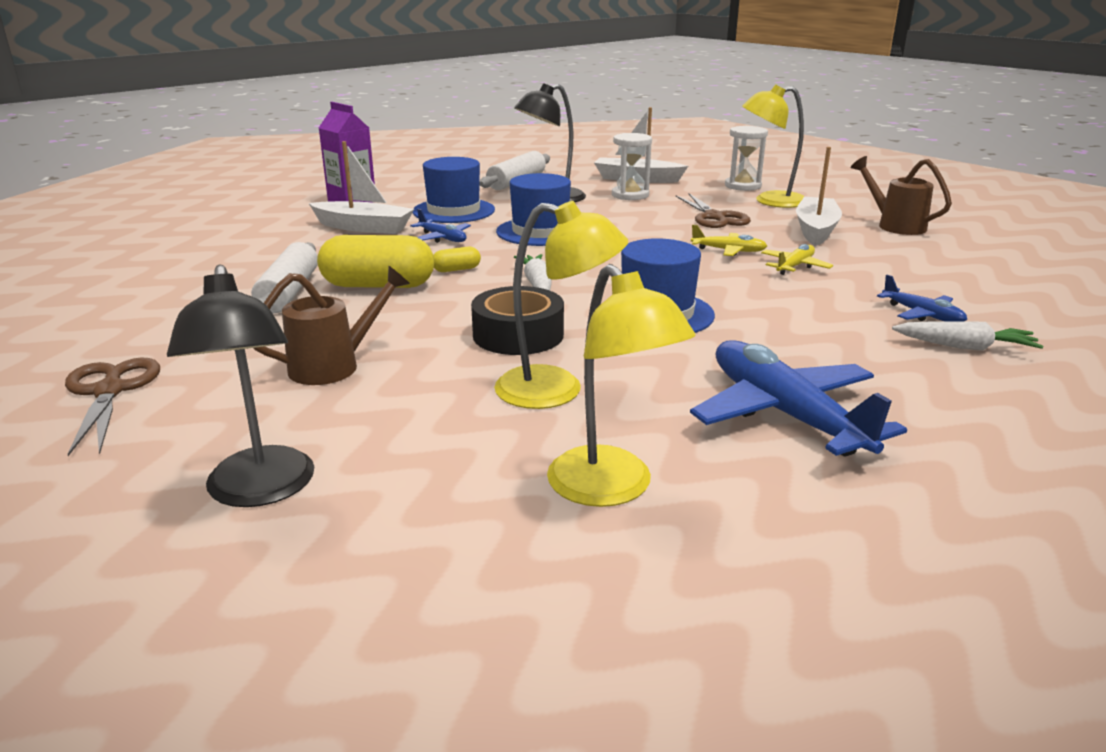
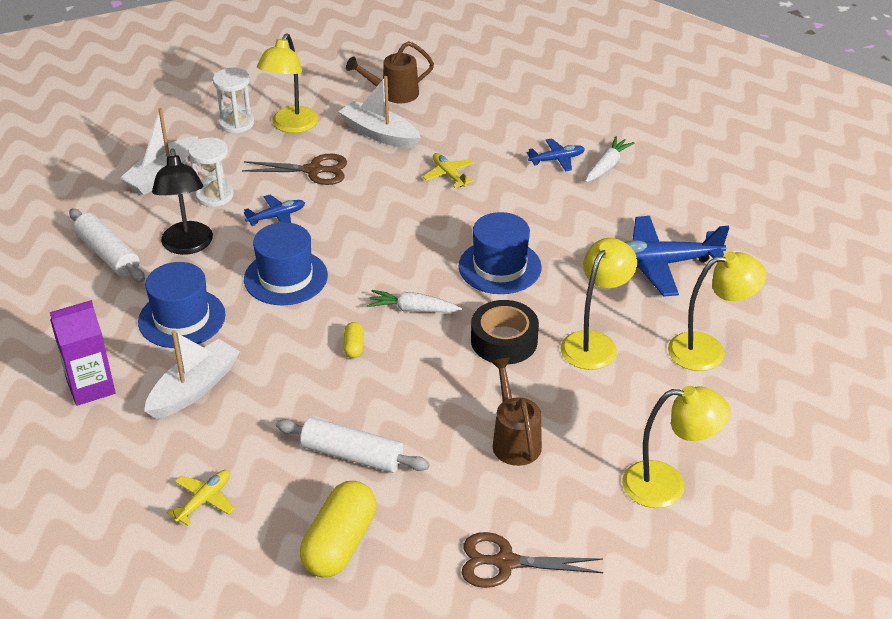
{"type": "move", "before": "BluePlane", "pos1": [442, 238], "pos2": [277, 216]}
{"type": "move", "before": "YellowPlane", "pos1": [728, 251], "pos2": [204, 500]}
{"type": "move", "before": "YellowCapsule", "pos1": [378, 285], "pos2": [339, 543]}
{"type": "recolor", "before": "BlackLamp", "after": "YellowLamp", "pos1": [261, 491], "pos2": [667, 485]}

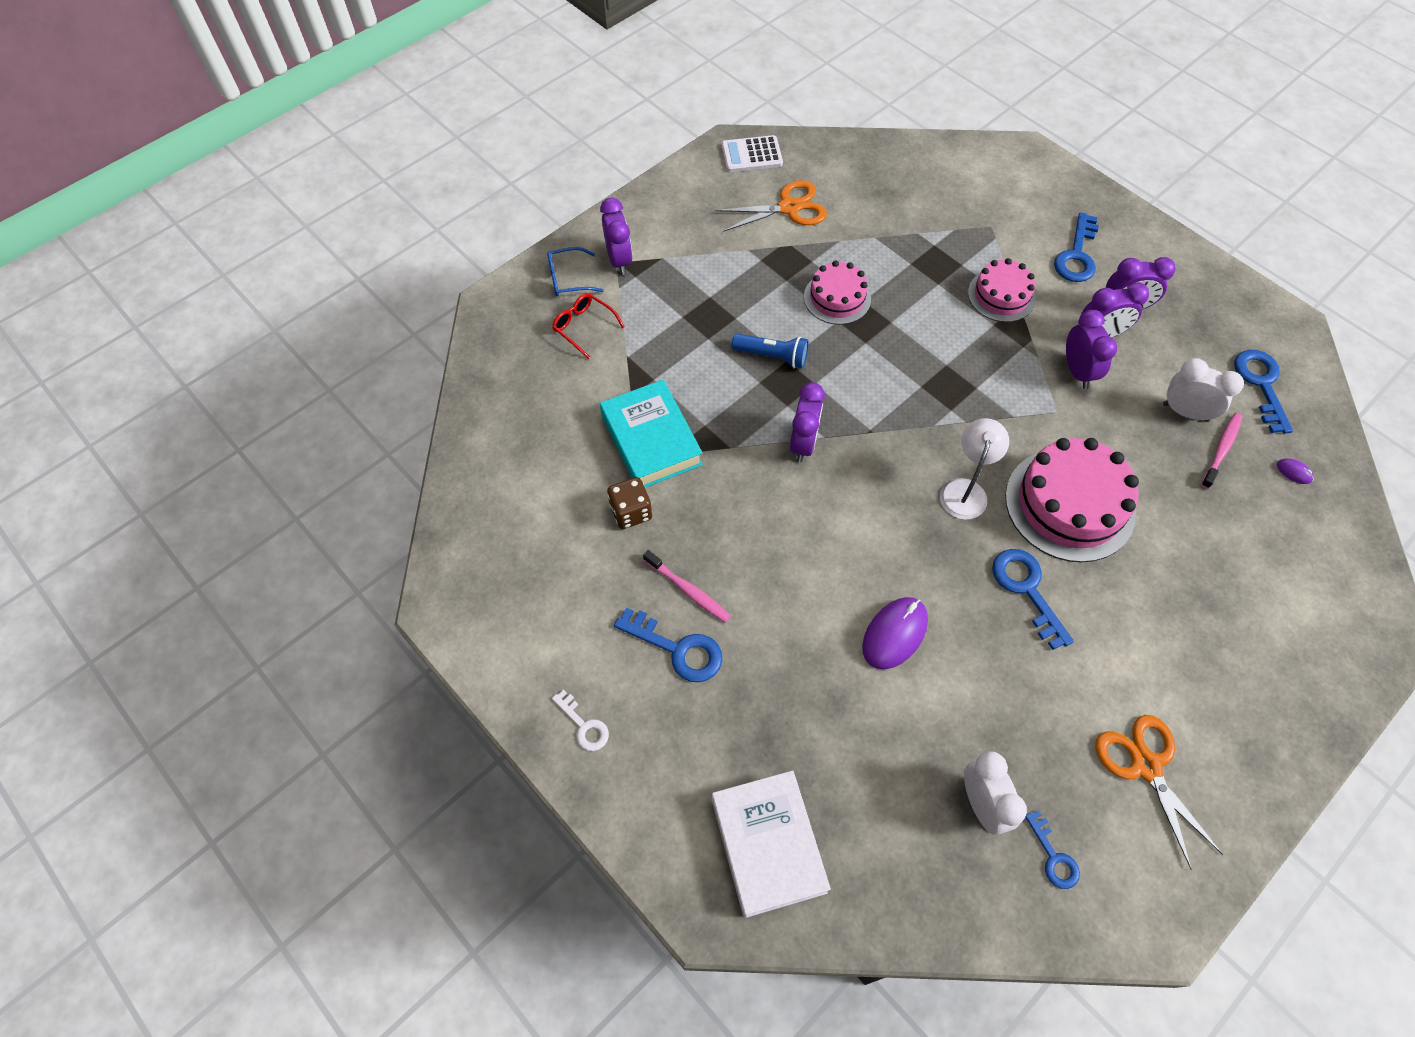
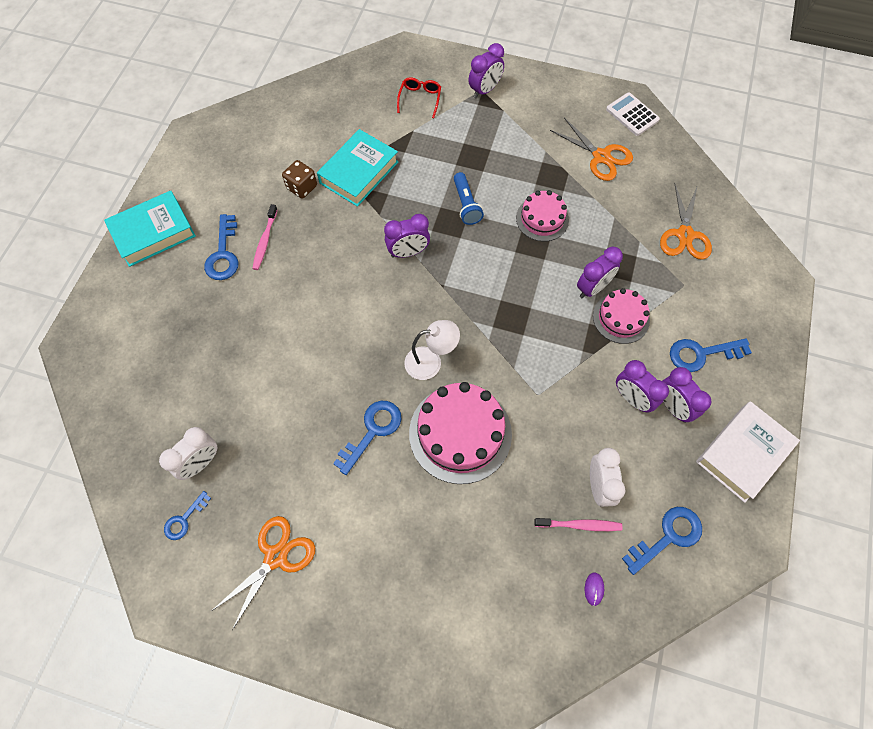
{"type": "delete", "before": "BlueGlasses", "pos1": [568, 278]}
{"type": "move", "before": "PurpleClock", "pos1": [1077, 371], "pos2": [592, 288]}
{"type": "delete", "before": "PurpleMouse", "pos1": [894, 634]}
{"type": "replace", "before": "WhiteKey", "after": "TurquoiseBook", "pos1": [584, 725], "pos2": [153, 233]}
{"type": "move", "before": "WhiteBook", "pos1": [768, 845], "pos2": [743, 453]}
{"type": "insert", "after": "OrangeScissors", "pos2": [684, 235]}

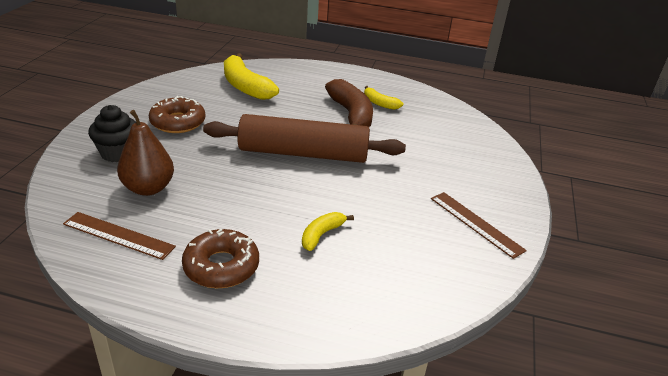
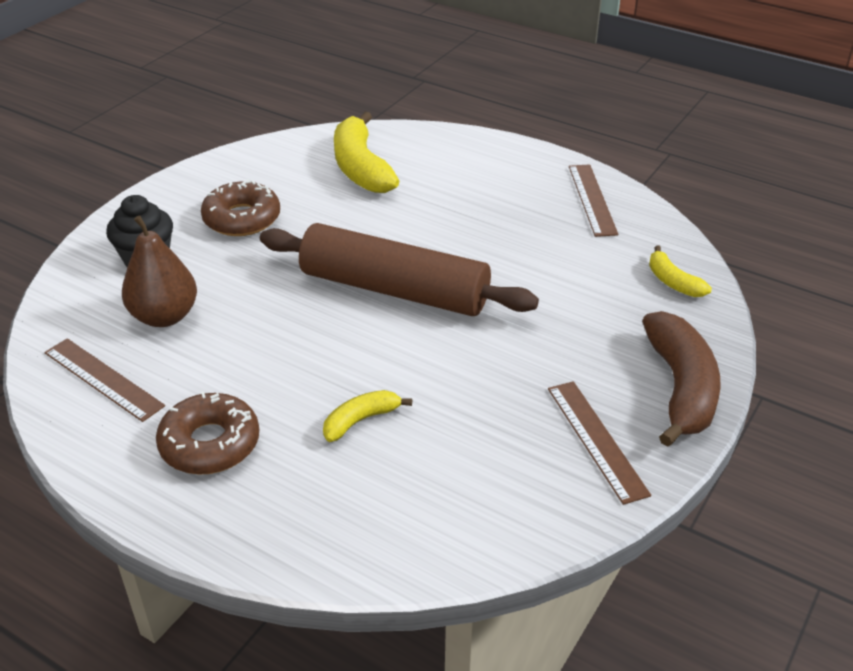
{"type": "move", "before": "BrownBanana", "pos1": [351, 115], "pos2": [680, 388]}
{"type": "move", "before": "YellowBanana", "pos1": [380, 103], "pos2": [673, 282]}
{"type": "insert", "after": "BrownRuler", "pos2": [592, 199]}

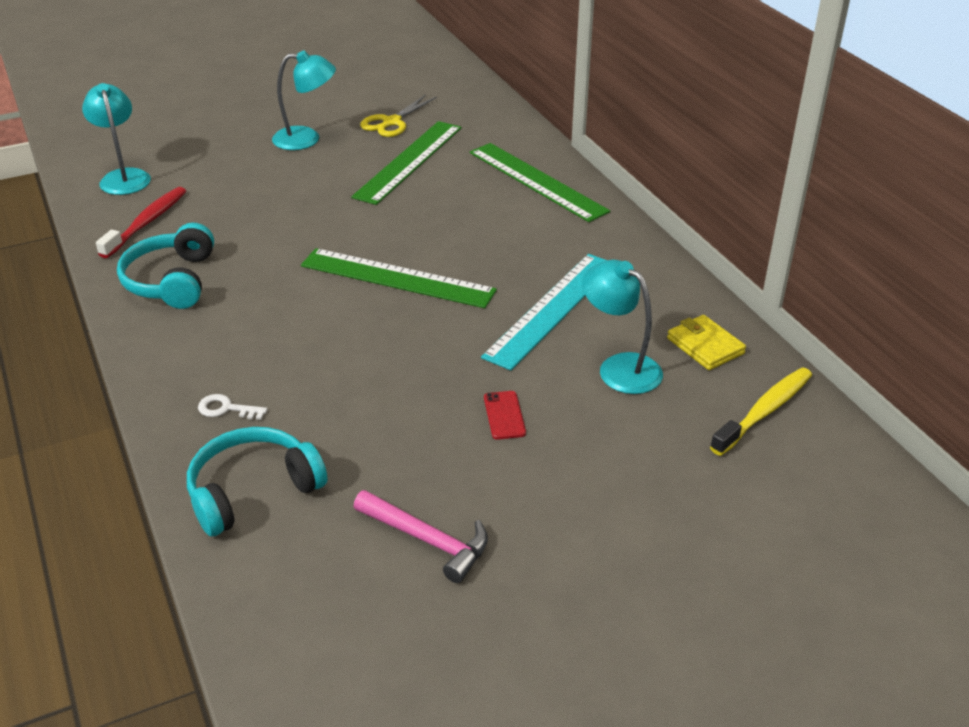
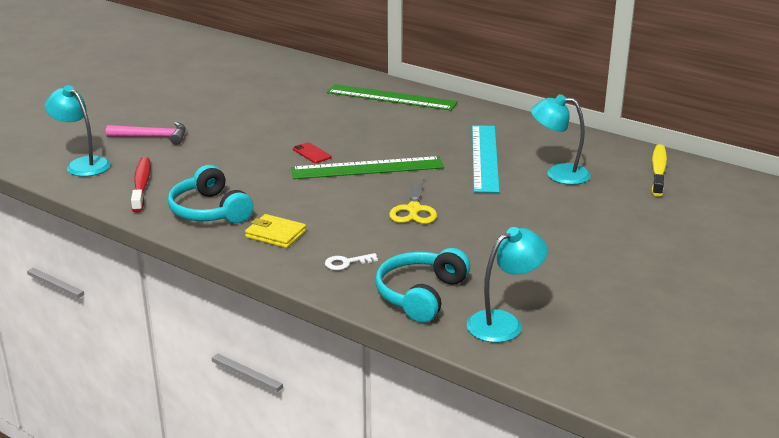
{"type": "move", "before": "TurquoiseLamp", "pos1": [306, 139], "pos2": [503, 322]}
{"type": "move", "before": "YellowScissors", "pos1": [392, 122], "pos2": [413, 209]}
{"type": "delete", "before": "GreenRuler", "pos1": [409, 161]}
{"type": "move", "before": "YellowWallet", "pos1": [705, 346], "pos2": [275, 234]}
{"type": "move", "before": "RedPhone", "pos1": [504, 415], "pos2": [311, 153]}
{"type": "move", "before": "PinkHammer", "pos1": [428, 540], "pos2": [153, 137]}

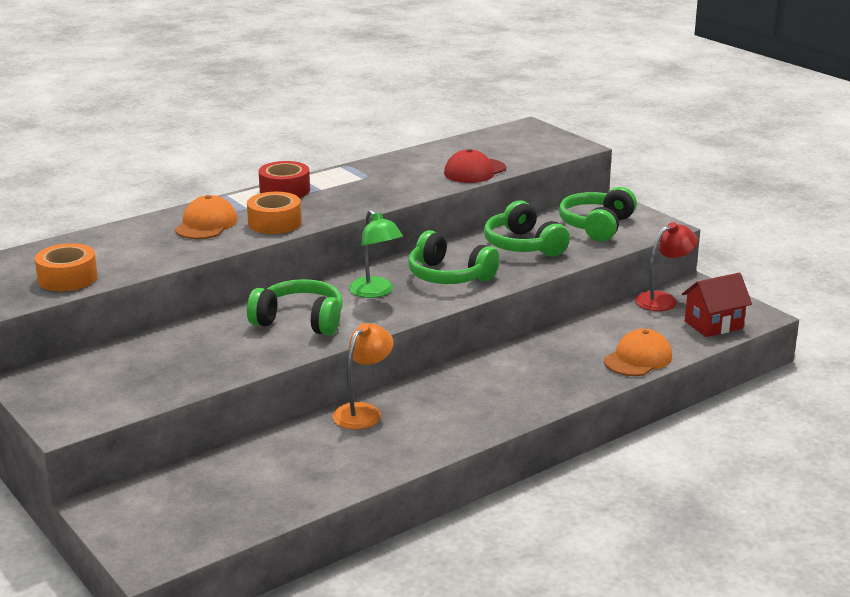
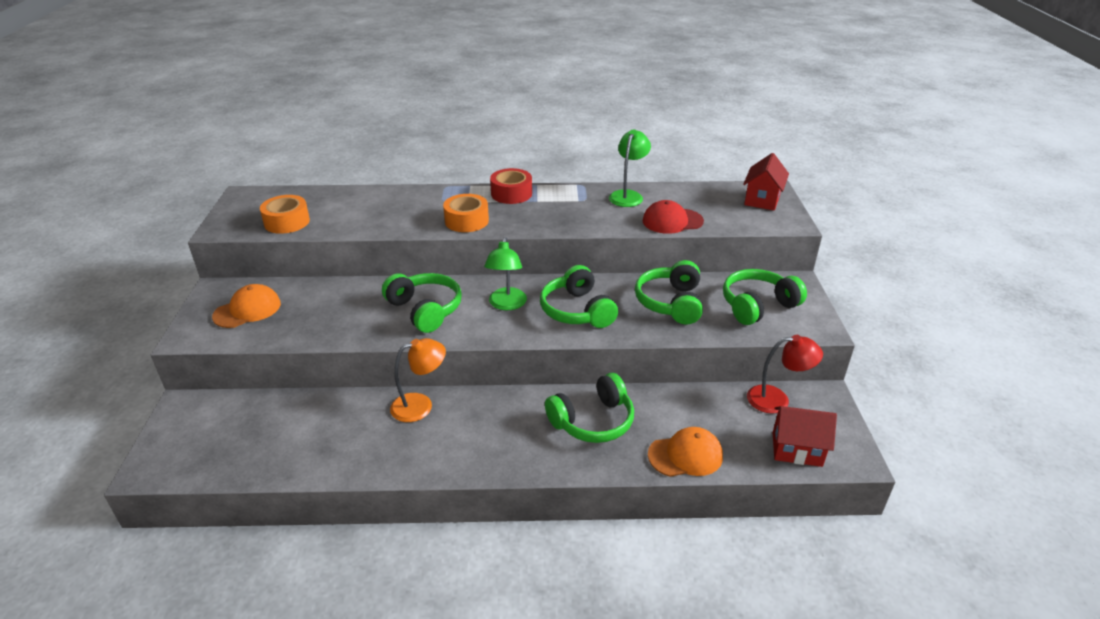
{"type": "move", "before": "OrangeCap", "pos1": [206, 224], "pos2": [247, 310]}
{"type": "insert", "after": "GreenLamp", "pos2": [628, 195]}
{"type": "insert", "after": "RedHouse", "pos2": [762, 200]}
{"type": "insert", "after": "GreenHeadphones", "pos2": [593, 421]}

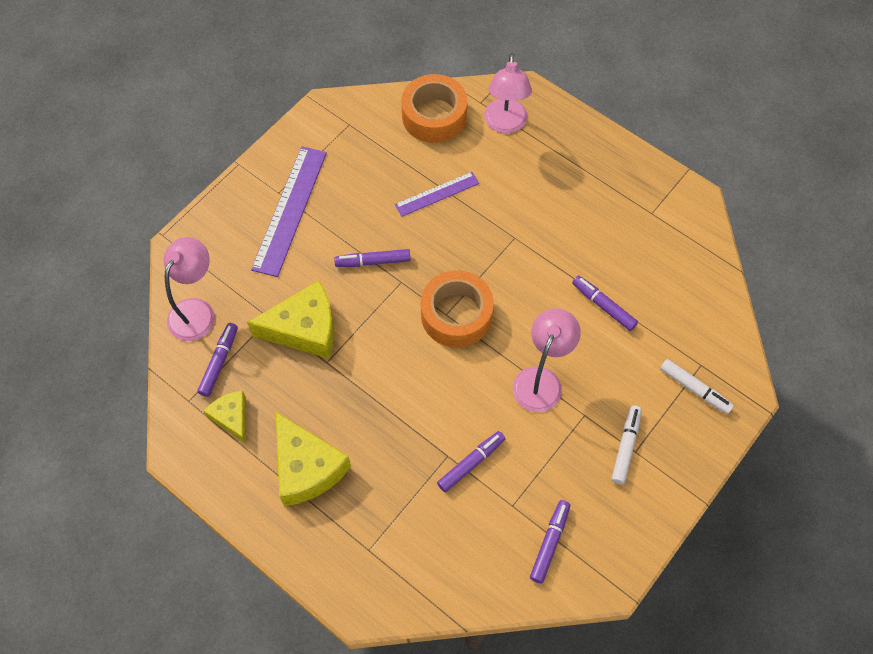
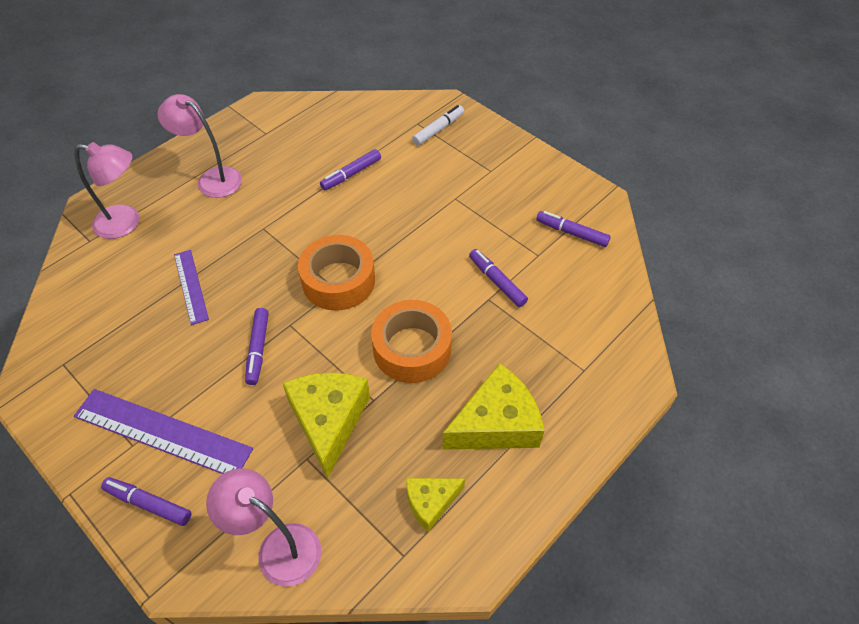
{"type": "move", "before": "OrangeTape", "pos1": [434, 116], "pos2": [412, 348]}
{"type": "move", "before": "PinkLamp", "pos1": [541, 380], "pos2": [212, 179]}
{"type": "move", "before": "PurpleMarker", "pos1": [219, 362], "pos2": [148, 504]}
{"type": "delete", "before": "WhiteMarker", "pos1": [625, 446]}

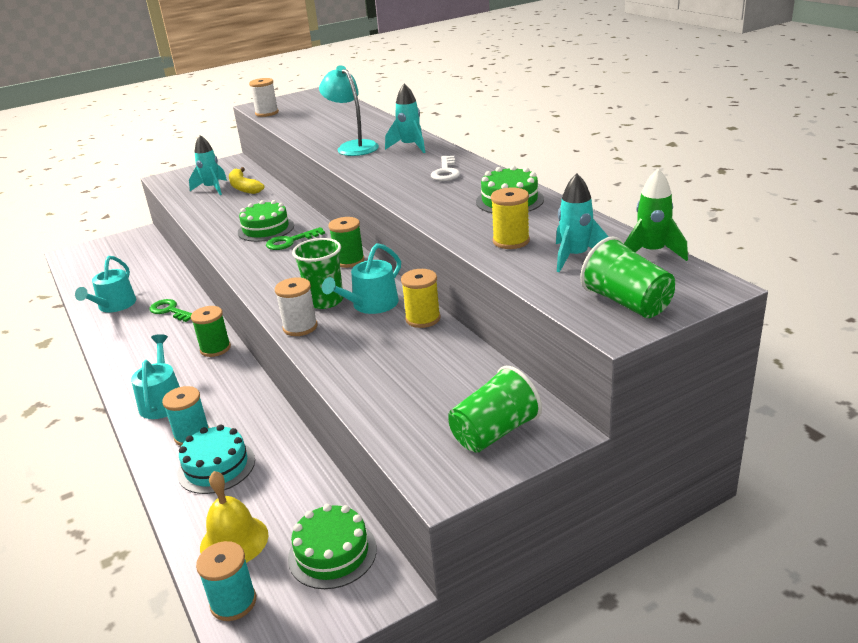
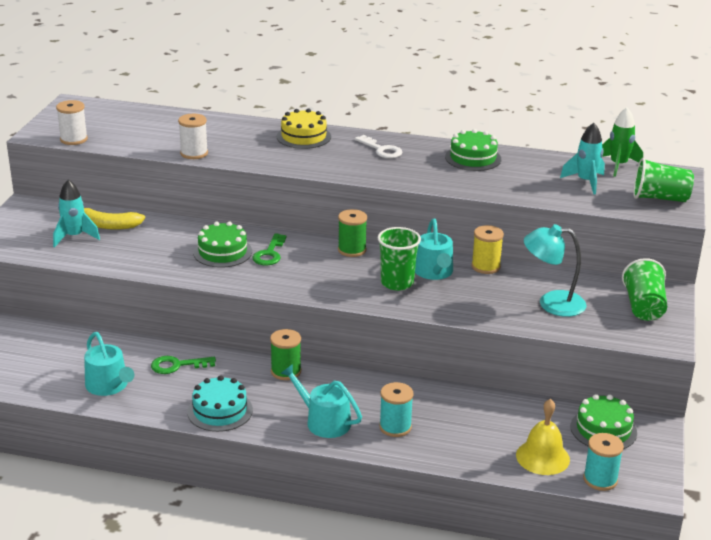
{"type": "move", "before": "TurquoiseLamp", "pos1": [353, 147], "pos2": [552, 303]}
{"type": "replace", "before": "TurquoiseRocket", "after": "YellowCake", "pos1": [410, 146], "pos2": [303, 136]}
{"type": "delete", "before": "YellowSpool", "pos1": [511, 241]}
{"type": "move", "before": "WhiteSpool", "pos1": [300, 327], "pos2": [194, 153]}
{"type": "move", "before": "TurquoiseCake", "pos1": [216, 466], "pos2": [220, 411]}

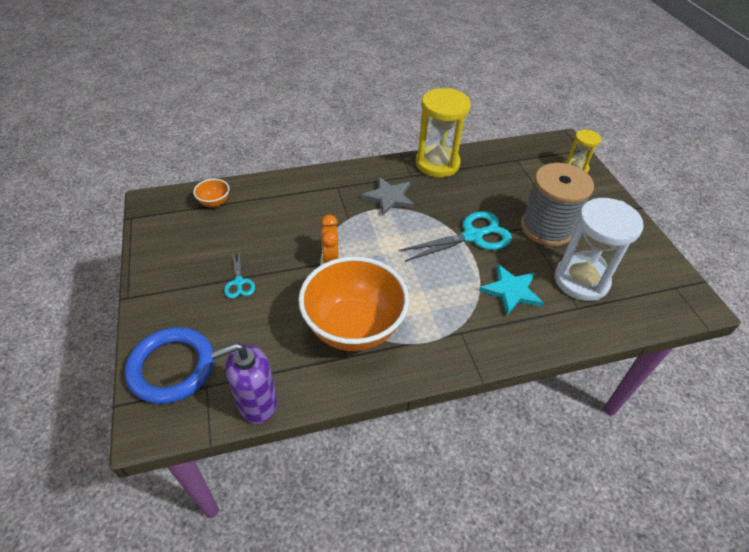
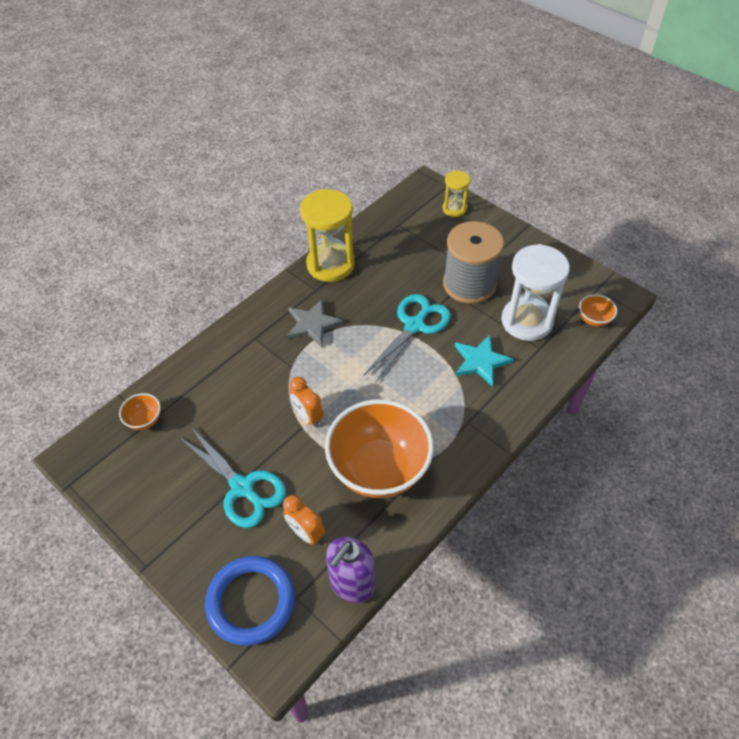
{"type": "resize", "before": "TurquoiseScissors", "pos1": [239, 282], "pos2": [242, 488], "scale": 1.95}
{"type": "insert", "after": "OrangeBowl", "pos2": [594, 319]}
{"type": "insert", "after": "OrangeClock", "pos2": [306, 533]}

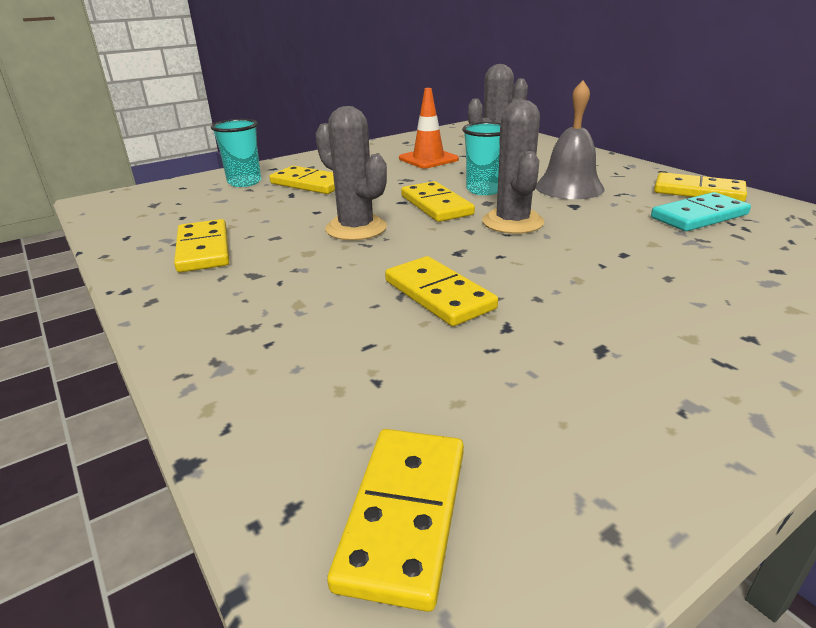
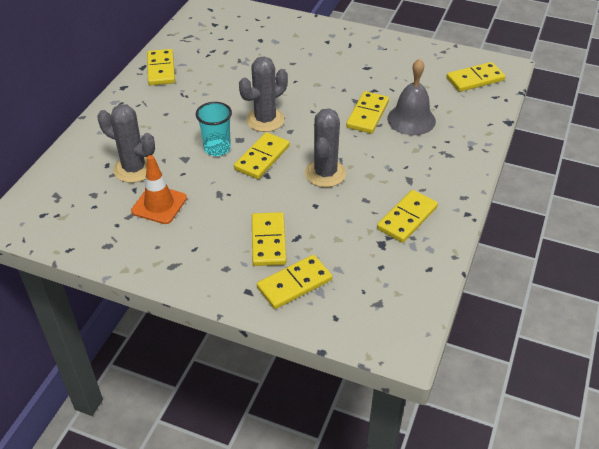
{"type": "move", "before": "GreyBell", "pos1": [569, 187], "pos2": [411, 119]}
{"type": "replace", "before": "TurquoiseCup", "after": "YellowDomino", "pos1": [244, 182], "pos2": [294, 284]}
{"type": "delete", "before": "TurquoiseDomino", "pos1": [699, 216]}

